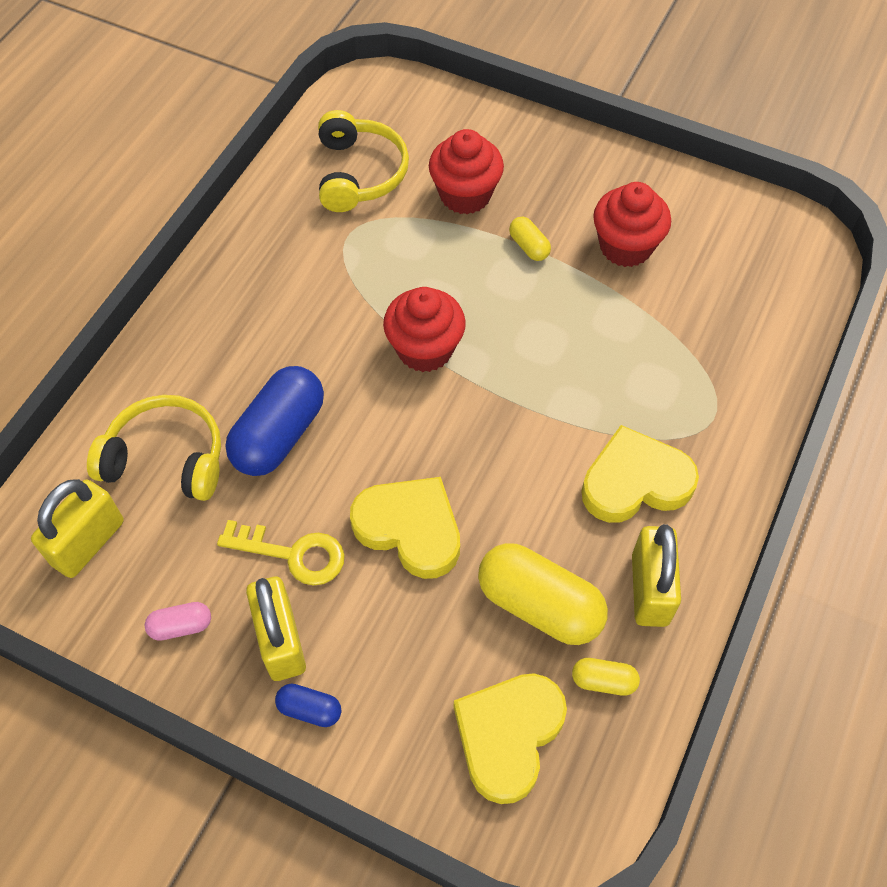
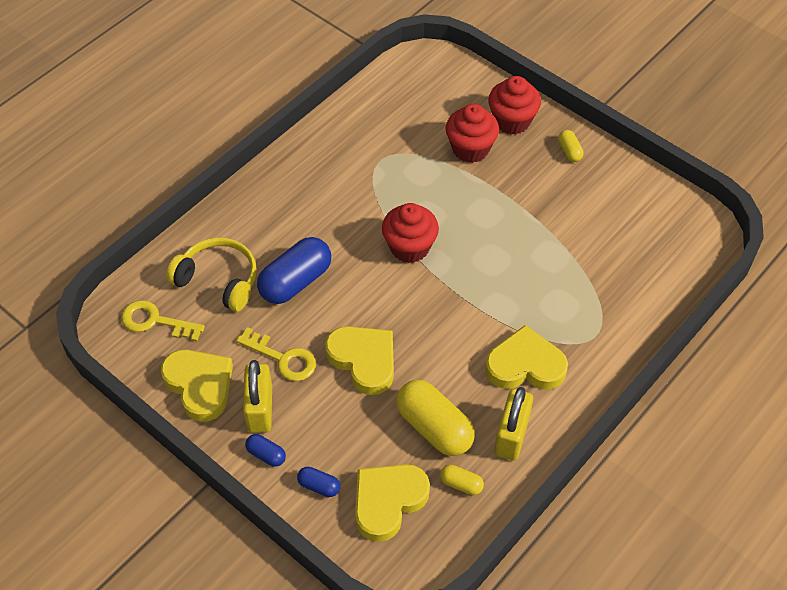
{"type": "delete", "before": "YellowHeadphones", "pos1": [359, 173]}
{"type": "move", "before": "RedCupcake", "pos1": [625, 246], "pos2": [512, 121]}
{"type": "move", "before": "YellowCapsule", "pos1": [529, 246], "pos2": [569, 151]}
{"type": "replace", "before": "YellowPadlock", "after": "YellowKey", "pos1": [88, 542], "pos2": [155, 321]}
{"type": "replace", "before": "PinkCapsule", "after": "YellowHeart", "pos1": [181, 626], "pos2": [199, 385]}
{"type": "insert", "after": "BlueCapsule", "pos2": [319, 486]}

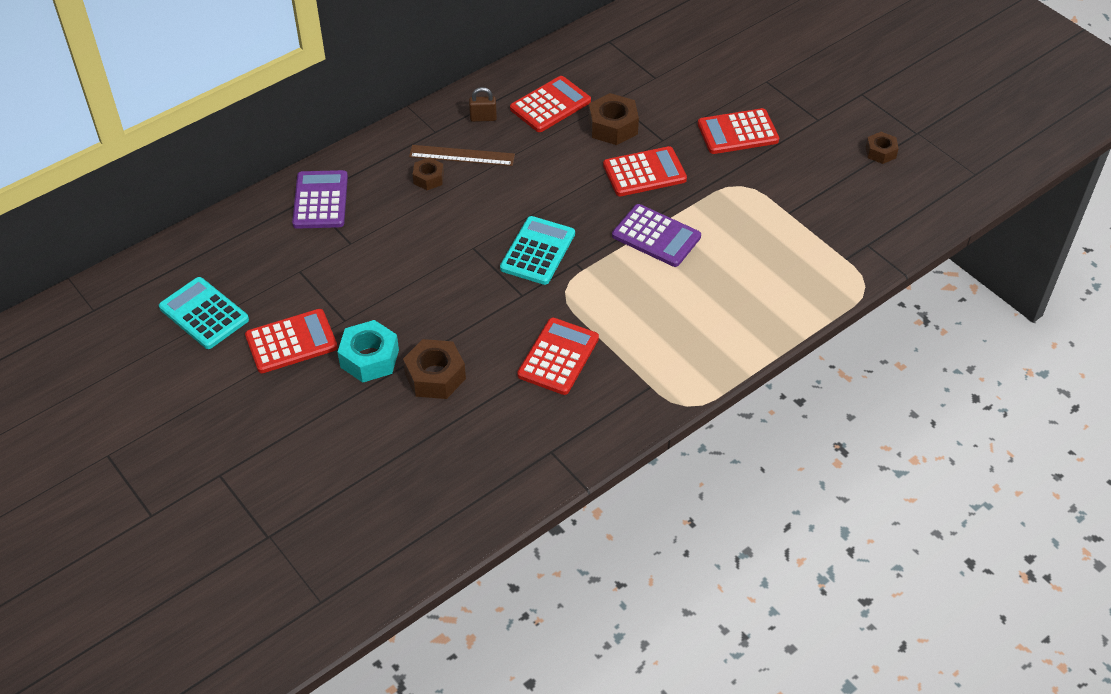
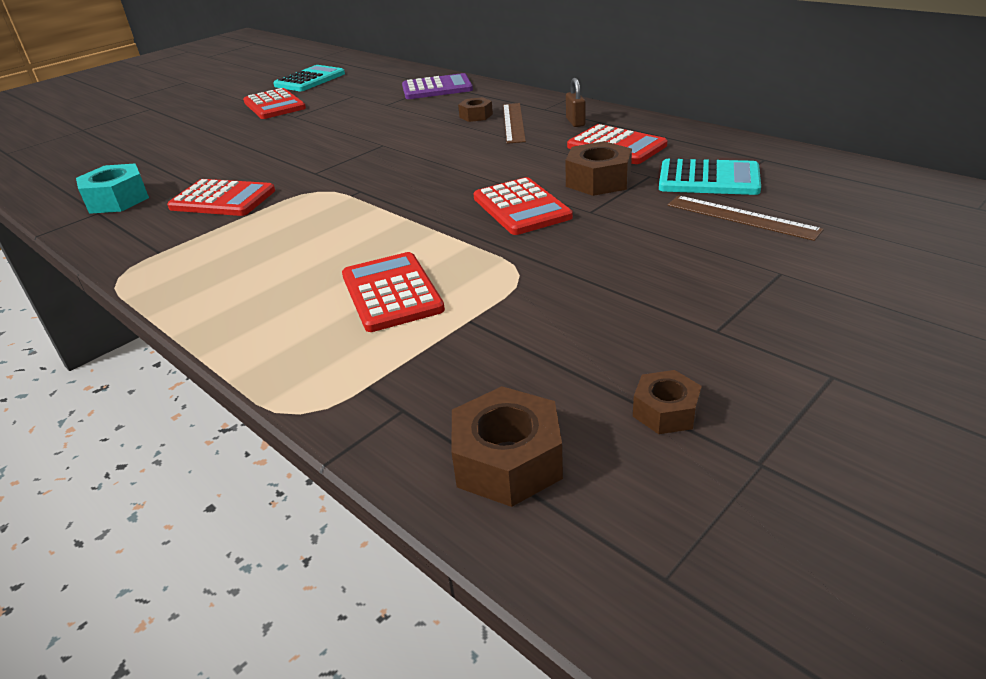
{"type": "move", "before": "RedCalculator", "pos1": [737, 132], "pos2": [391, 292]}
{"type": "delete", "before": "PurpleCalculator", "pos1": [656, 236]}
{"type": "move", "before": "TurquoiseCalculator", "pos1": [538, 251], "pos2": [709, 179]}
{"type": "move", "before": "TurquoiseNut", "pos1": [369, 358], "pos2": [117, 200]}
{"type": "move", "before": "BrownNut", "pos1": [435, 376], "pos2": [507, 460]}
{"type": "insert", "after": "BrownRuler", "pos2": [742, 217]}

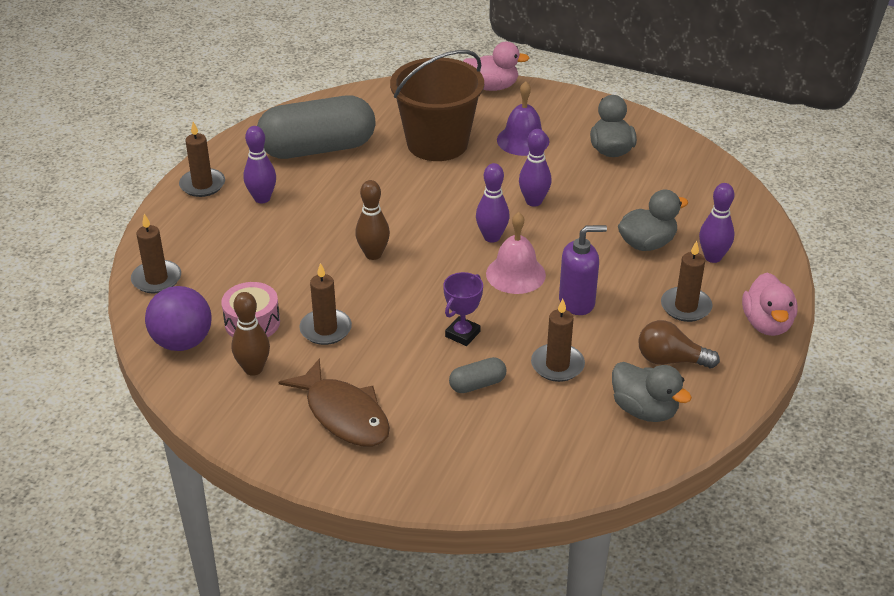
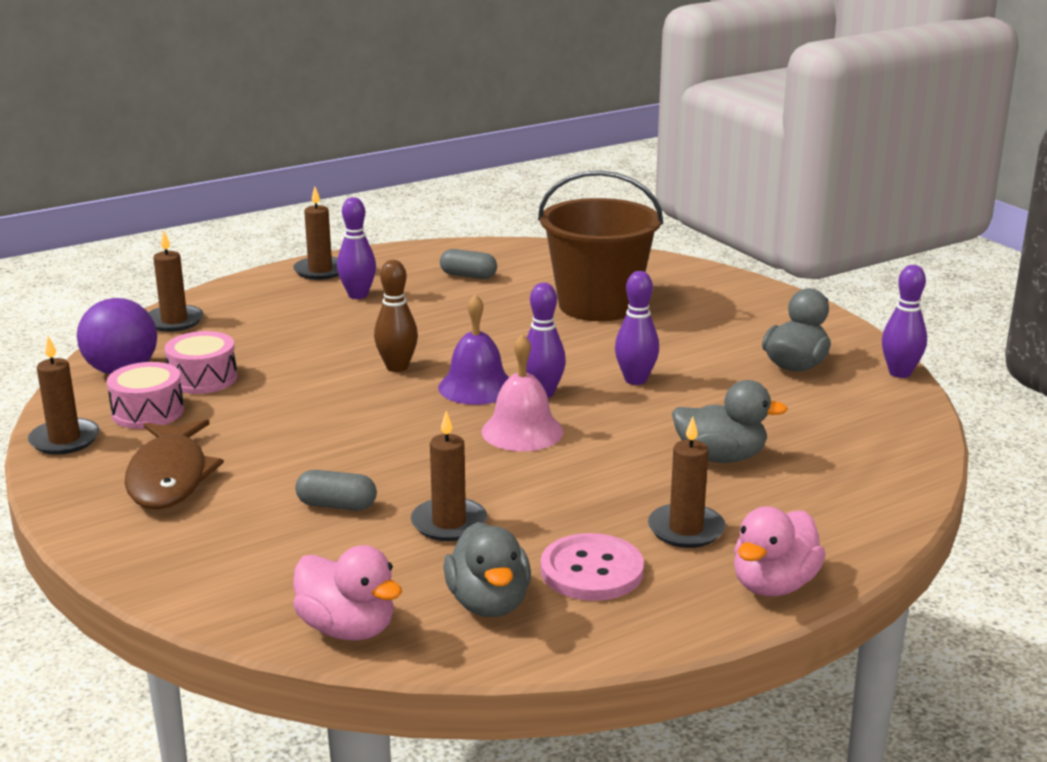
{"type": "move", "before": "PinkDuck", "pos1": [492, 87], "pos2": [347, 629]}
{"type": "move", "before": "PurpleBell", "pos1": [523, 140], "pos2": [476, 387]}
{"type": "resize", "before": "GreyCapsule", "pos1": [318, 148], "pos2": [468, 276], "scale": 0.41}
{"type": "move", "before": "PurpleBowlingPin", "pos1": [713, 257], "pos2": [900, 373]}
{"type": "delete", "before": "PurpleSoapDispenser", "pos1": [577, 302]}
{"type": "move", "before": "BrownCandle", "pos1": [325, 329], "pos2": [64, 440]}
{"type": "delete", "before": "PurpleTrophy", "pos1": [462, 334]}
{"type": "replace", "before": "BrownBowlingPin", "after": "PinkDrum", "pos1": [253, 369], "pos2": [148, 412]}
{"type": "replace", "before": "BrownLightBulb", "after": "PinkButton", "pos1": [670, 360], "pos2": [591, 570]}

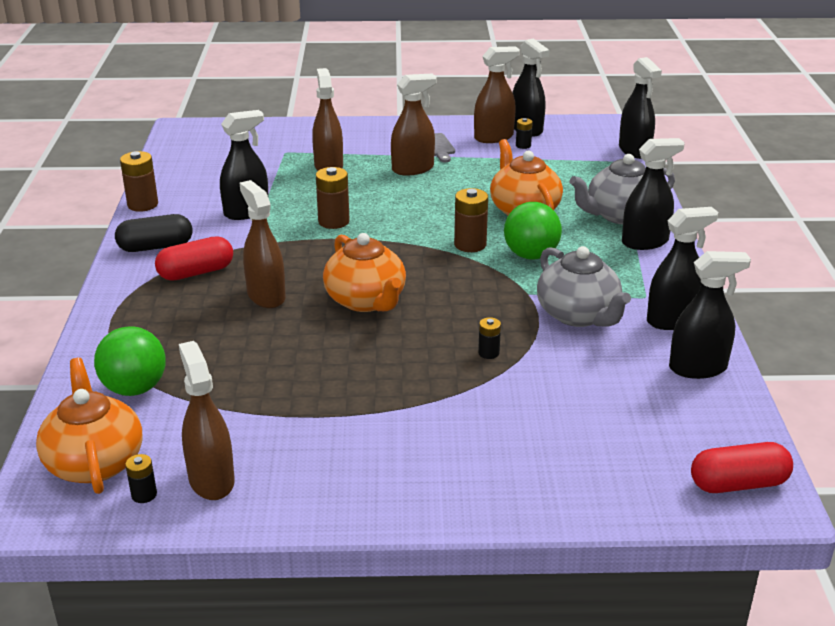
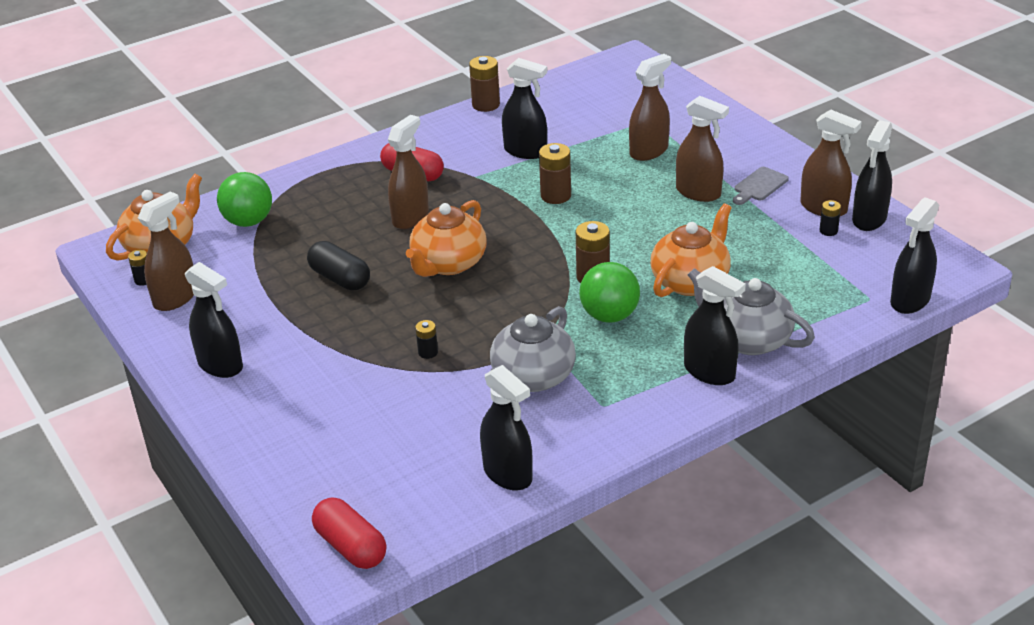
{"type": "move", "before": "BlackSprayBottle", "pos1": [672, 320], "pos2": [220, 365]}
{"type": "move", "before": "BlackCapsule", "pos1": [156, 247], "pos2": [340, 278]}

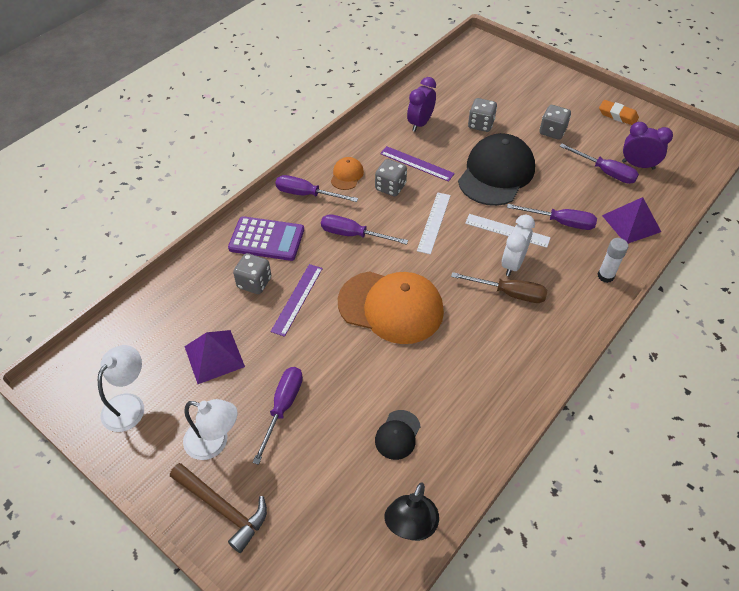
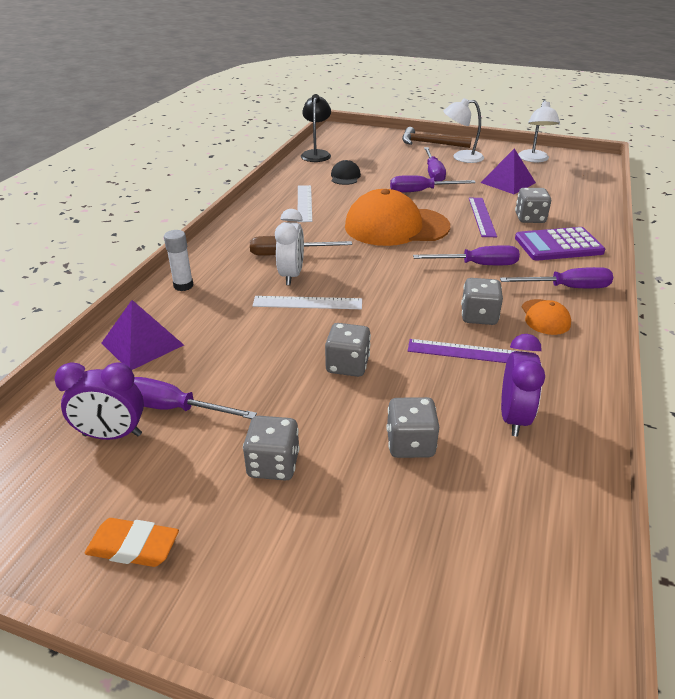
{"type": "replace", "before": "BlackCap", "after": "GreyDice", "pos1": [496, 173], "pos2": [347, 365]}
{"type": "move", "before": "WhiteRuler", "pos1": [434, 222], "pos2": [304, 203]}
{"type": "move", "before": "PurpleScrewdriver", "pos1": [560, 222], "pos2": [421, 191]}

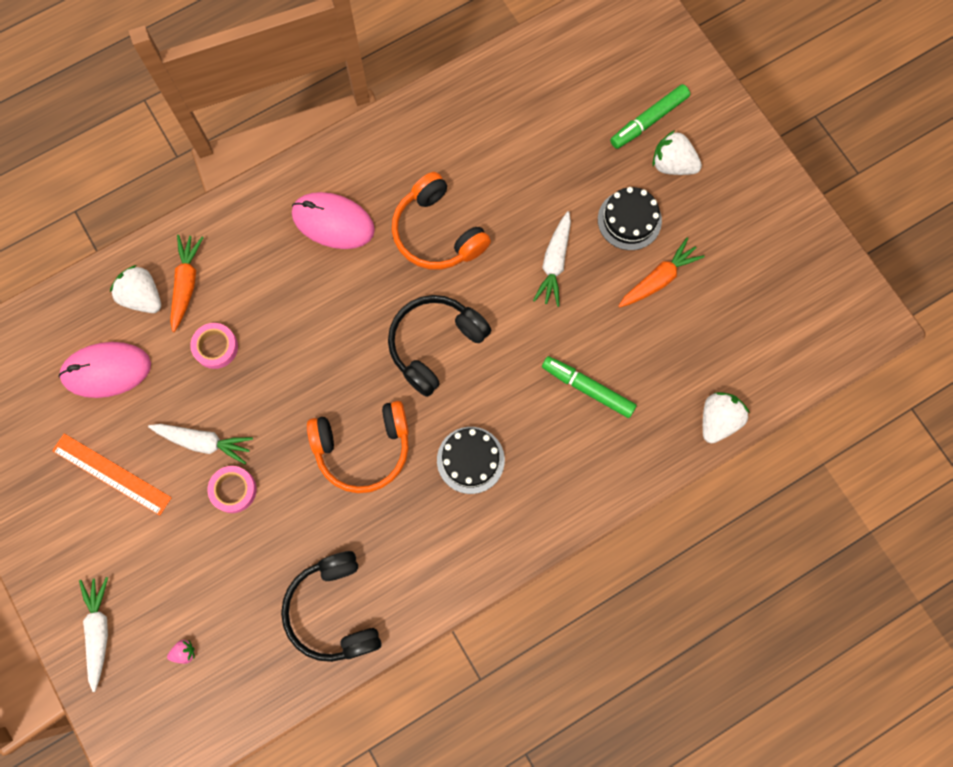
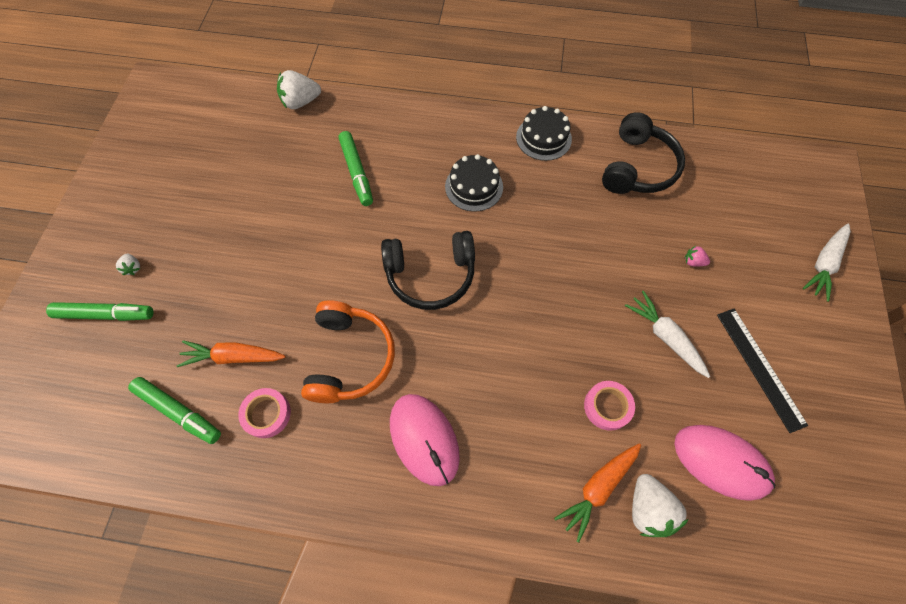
{"type": "resize", "before": "WhiteStrawberry", "pos1": [672, 164], "pos2": [133, 268], "scale": 0.5}
{"type": "move", "before": "BlackCake", "pos1": [629, 220], "pos2": [543, 138]}
{"type": "delete", "before": "WhiteCarrot", "pos1": [554, 263]}
{"type": "move", "before": "OrangeCarrot", "pos1": [659, 279], "pos2": [233, 357]}
{"type": "delete", "before": "OrangeHeadphones", "pos1": [363, 448]}
{"type": "recolor", "before": "OrangeRuler", "after": "BlackRuler", "pos1": [111, 474], "pos2": [760, 368]}
{"type": "move", "before": "PinkTape", "pos1": [233, 490], "pos2": [267, 414]}
{"type": "move", "before": "PinkStrawberry", "pos1": [184, 652], "pos2": [693, 261]}
{"type": "insert", "after": "GreenMarker", "pos2": [178, 412]}

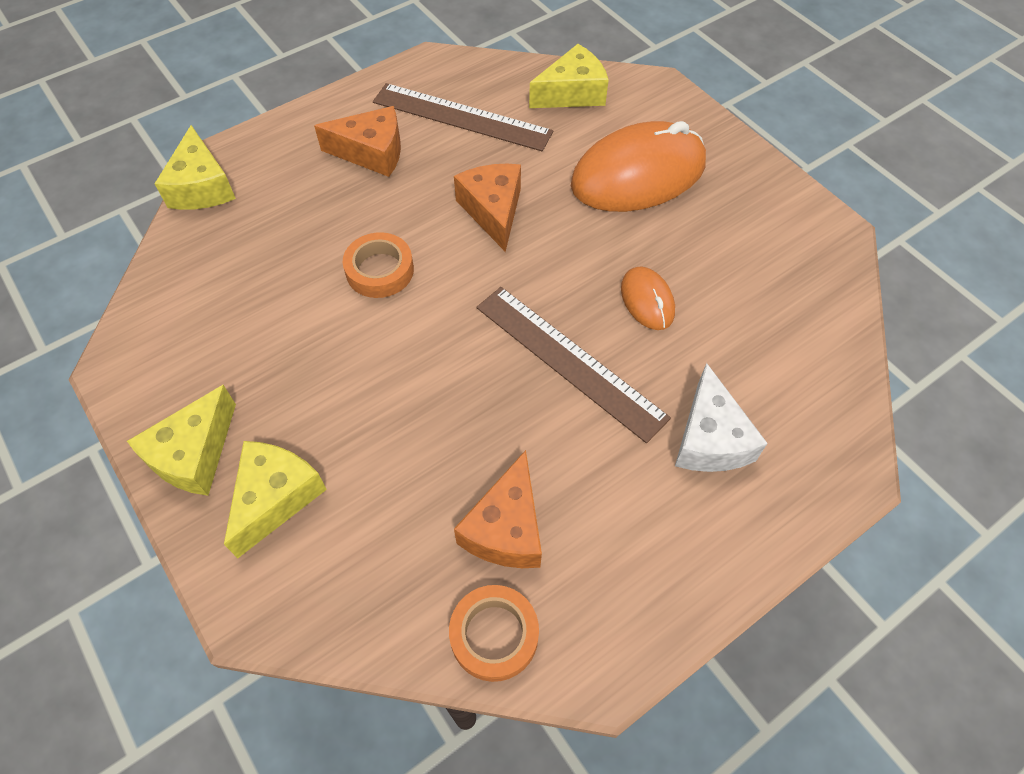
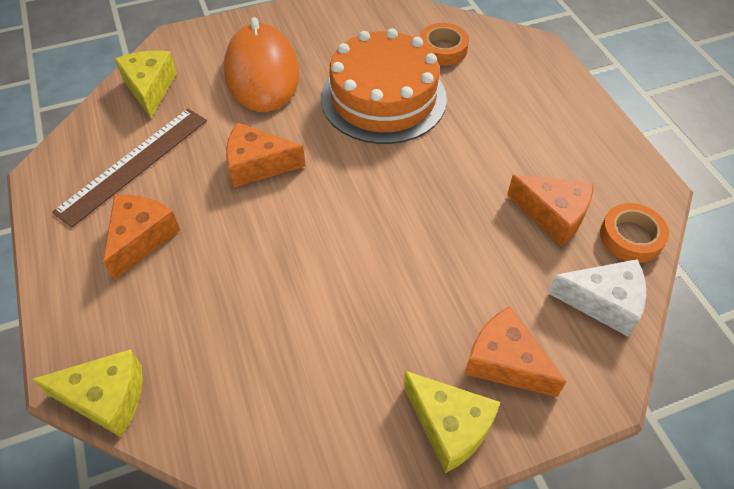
{"type": "move", "before": "OrangeTape", "pos1": [380, 270], "pos2": [442, 49]}
{"type": "replace", "before": "OrangeMouse", "after": "OrangeCake", "pos1": [647, 300], "pos2": [383, 98]}
{"type": "delete", "before": "BrownRuler", "pos1": [569, 361]}
{"type": "move", "before": "WhiteCheese", "pos1": [709, 438], "pos2": [603, 302]}
{"type": "recolor", "before": "YellowCheese", "after": "OrangeCheese", "pos1": [275, 498], "pos2": [505, 362]}

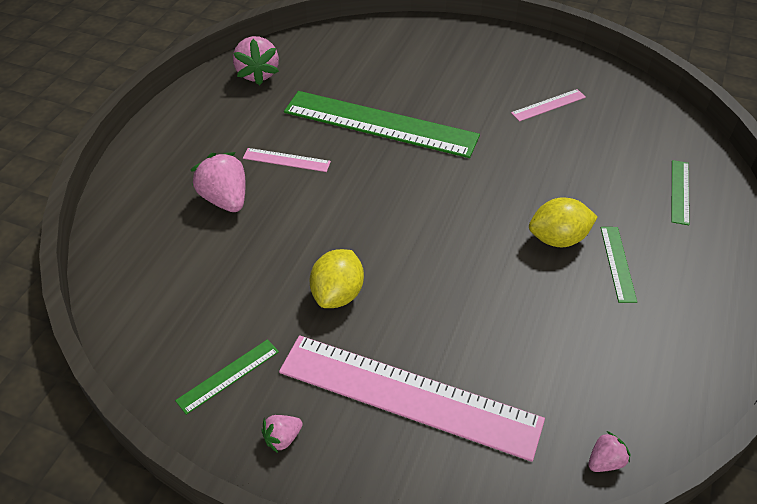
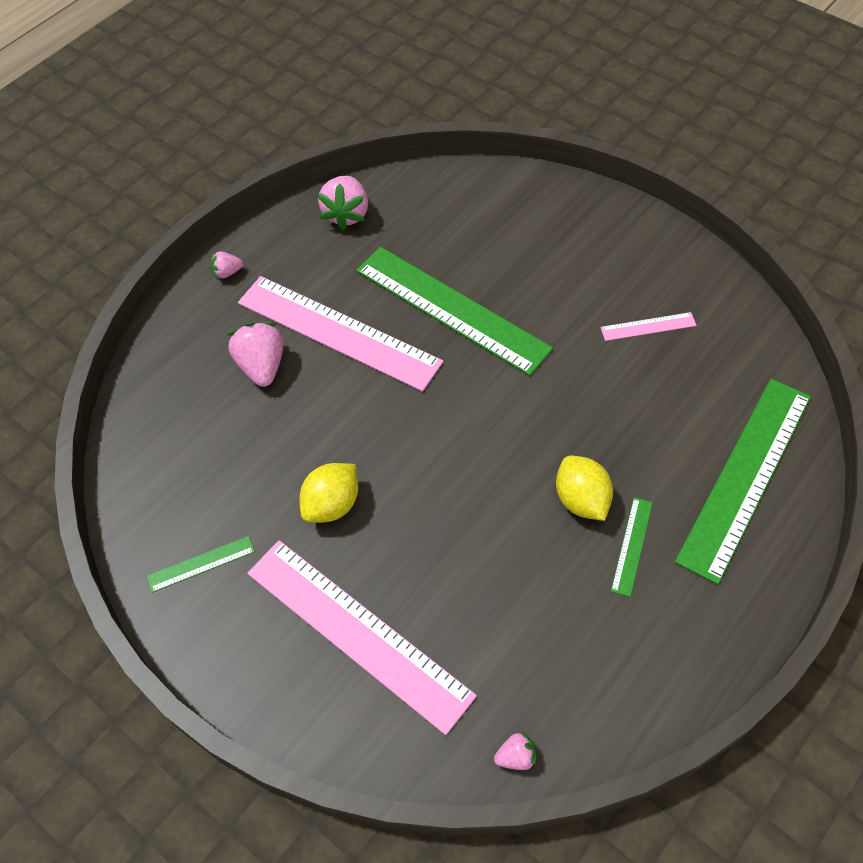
{"type": "resize", "before": "PinkRuler", "pos1": [286, 160], "pos2": [338, 332], "scale": 2.36}
{"type": "resize", "before": "GreenRuler", "pos1": [679, 191], "pos2": [744, 476], "scale": 2.36}
{"type": "rotate", "before": "YellowLemon", "pos1": [558, 239], "pos2": [581, 499], "turn": 60}
{"type": "move", "before": "PinkStrawberry", "pos1": [282, 438], "pos2": [227, 272]}

